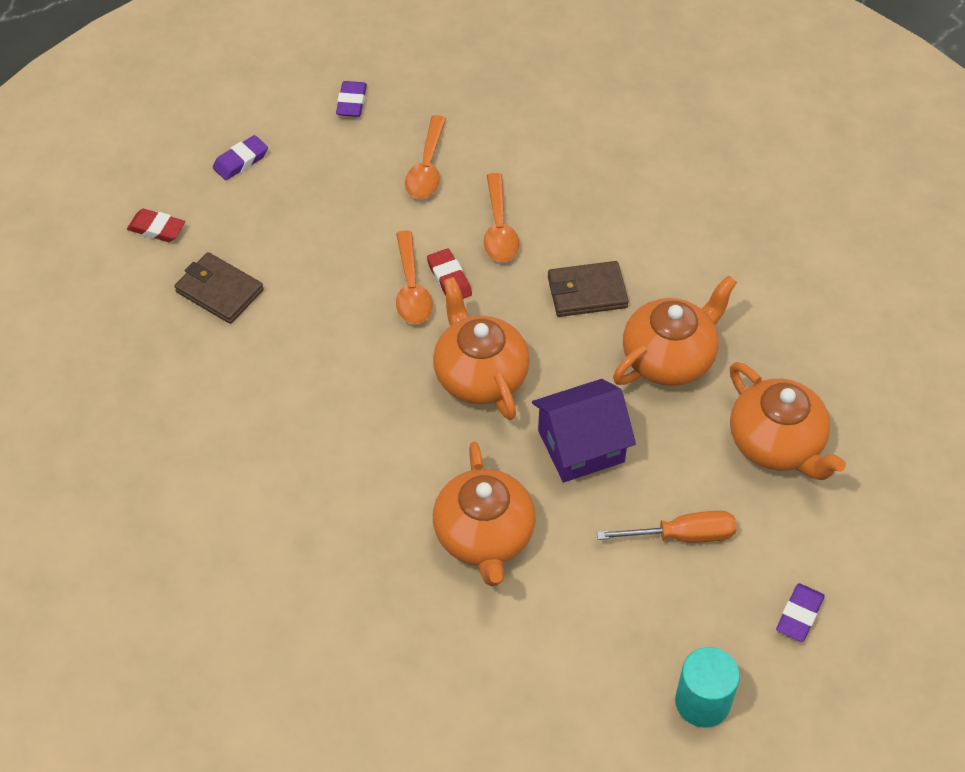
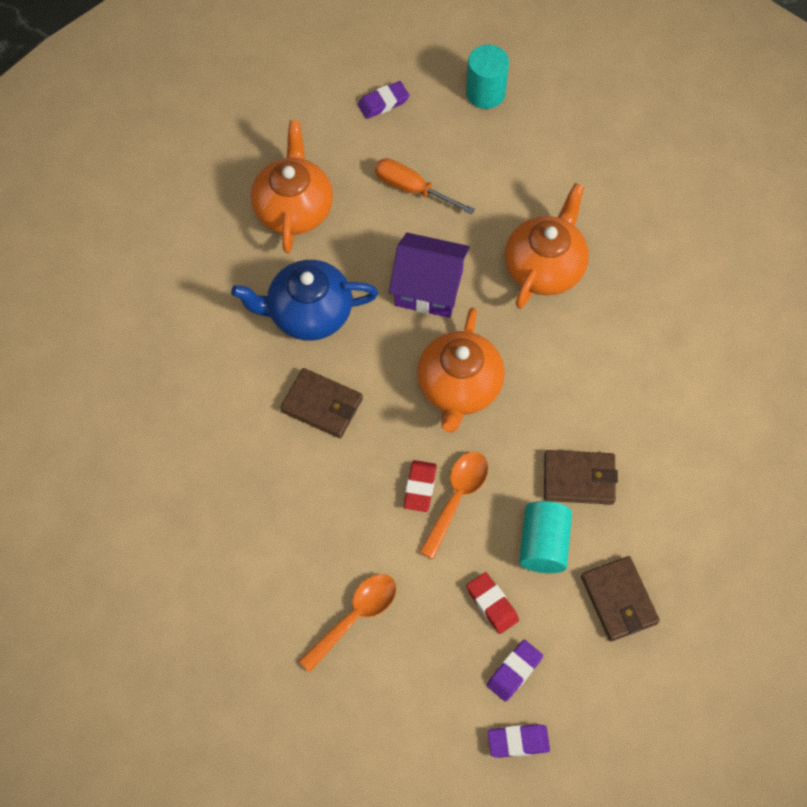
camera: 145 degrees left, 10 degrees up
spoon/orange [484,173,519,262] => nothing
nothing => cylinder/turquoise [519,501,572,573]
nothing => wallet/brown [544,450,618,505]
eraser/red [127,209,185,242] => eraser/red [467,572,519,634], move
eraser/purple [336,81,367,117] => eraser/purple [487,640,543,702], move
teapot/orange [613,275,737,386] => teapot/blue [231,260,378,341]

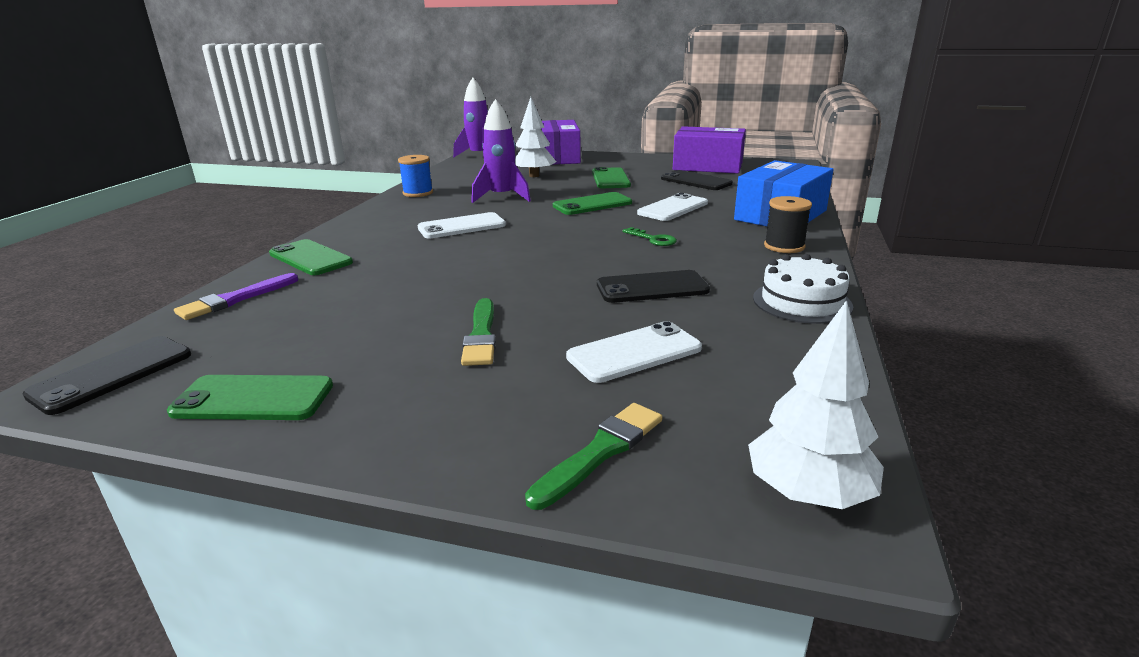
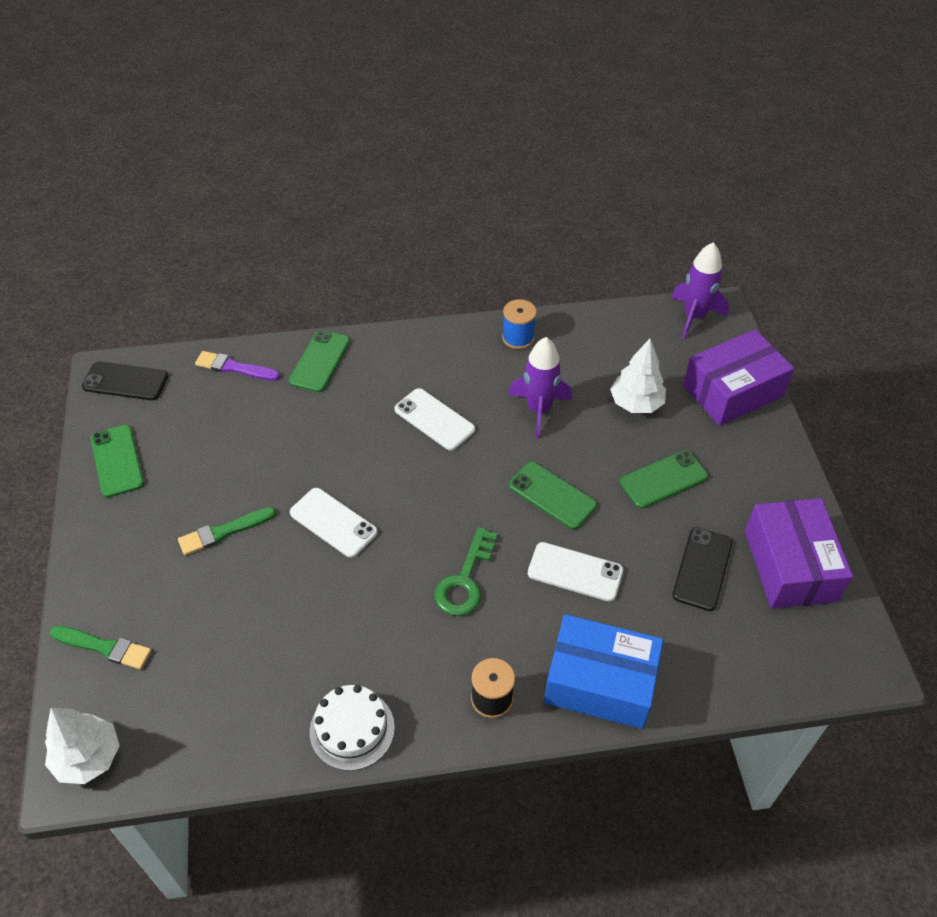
camera: 65 degrees right, 25 degrees up
phone/black [597,270,710,303] => nothing
phone/white [566,321,702,383] => phone/white [290,488,378,558], move
key/green [622,227,677,246] => key/green [434,527,498,616], x1.66

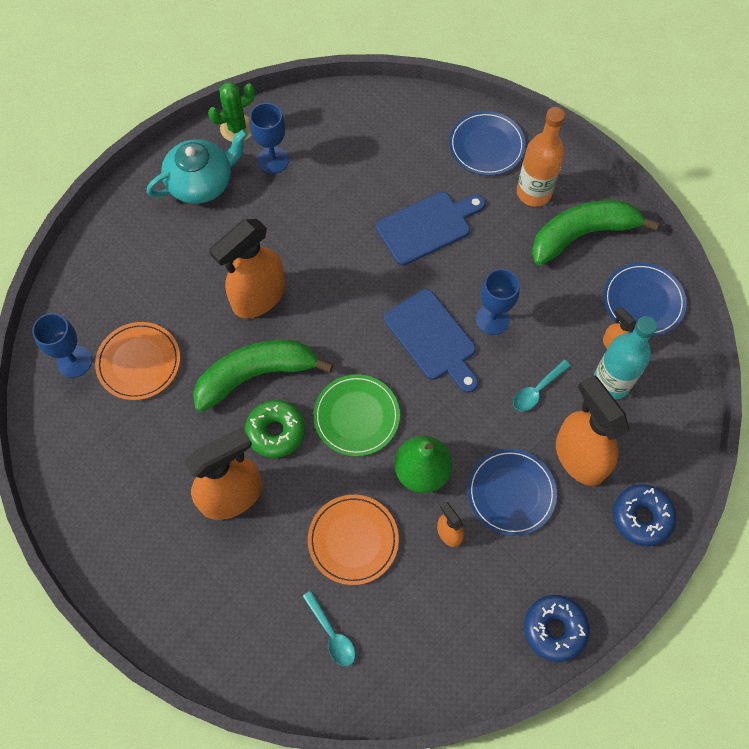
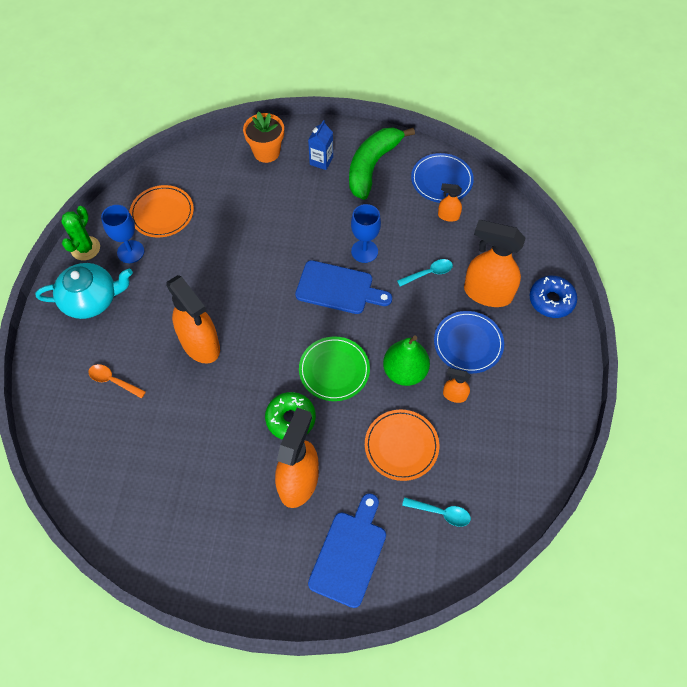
camera: 40 degrees left, 5 degrees down
goblet/blue [32,313,92,378] => nothing
banana/green [193,340,333,412] => nothing
donut/blue [524,595,590,662] => nothing
bottle/turquoise [594,316,657,400] => nothing
nothing => spoon/orange [88,364,146,399]
plate/orange [95,322,180,400] => plate/orange [129,185,194,237], move
cutting board/blue [376,192,485,266] => cutting board/blue [308,493,386,608], move
plate/blue [449,111,526,176] => flower pot/orange [243,112,284,163]
bottle/orange [517,107,565,207] => carton/blue [308,120,333,170]
teapot/turquoise [147,129,248,204] => teapot/turquoise [36,263,133,319], 60 degrees clockwise
spray bottle/orange [209,219,285,318] => spray bottle/orange [166,275,220,364], 45 degrees counterclockwise
spoon/turquoise [513,360,571,412] => spoon/turquoise [397,259,453,286], 120 degrees counterclockwise

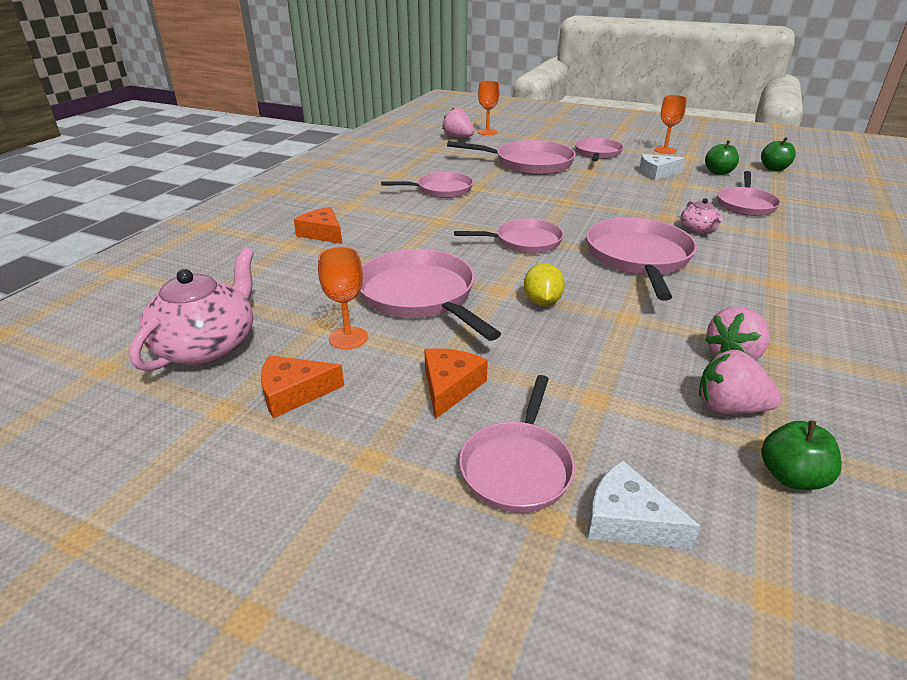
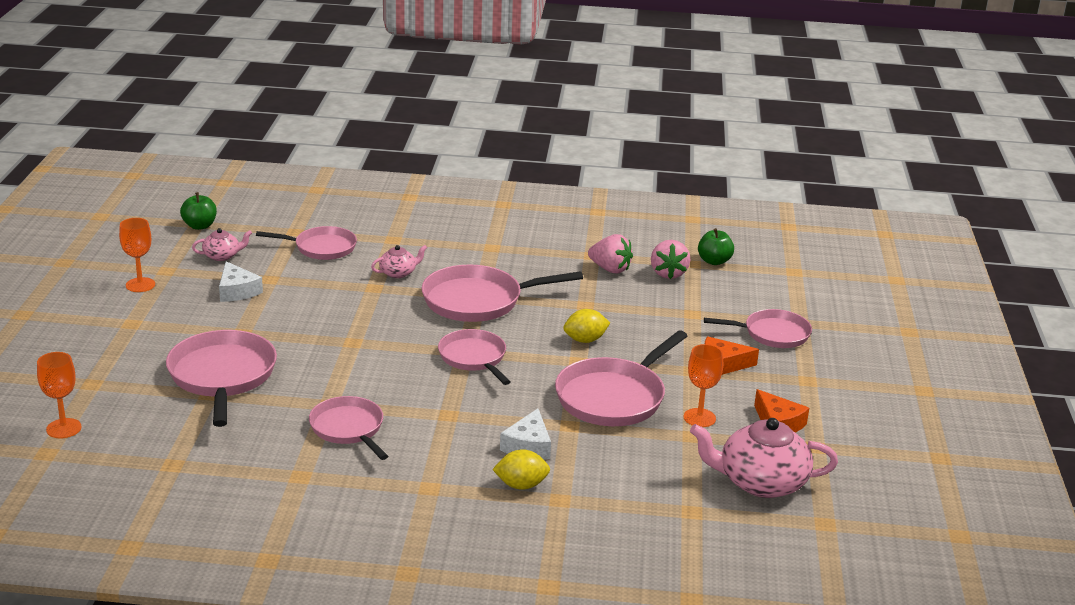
camera: 110 degrees left, 5 degrees down
strawberry/pink [442,108,474,138] => nothing
pan/pink [575,138,623,162] => nothing
cheese/white [588,460,700,549] => cheese/white [500,409,551,459], move
cheese/orange [294,207,342,244] => lemon/yellow [492,449,550,490]
apple/green [705,141,739,175] => teapot/pink [192,228,252,261]

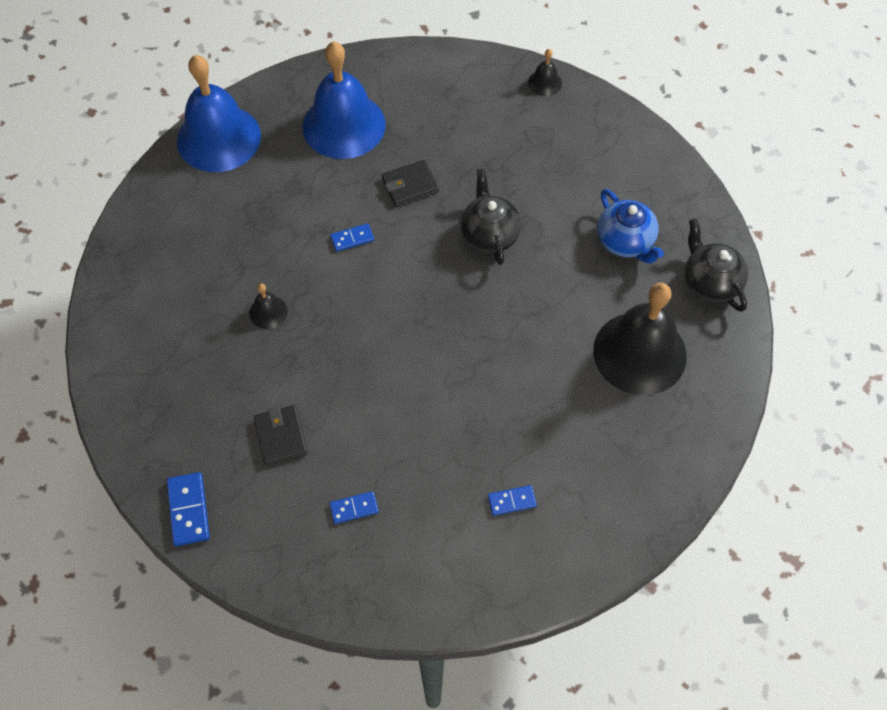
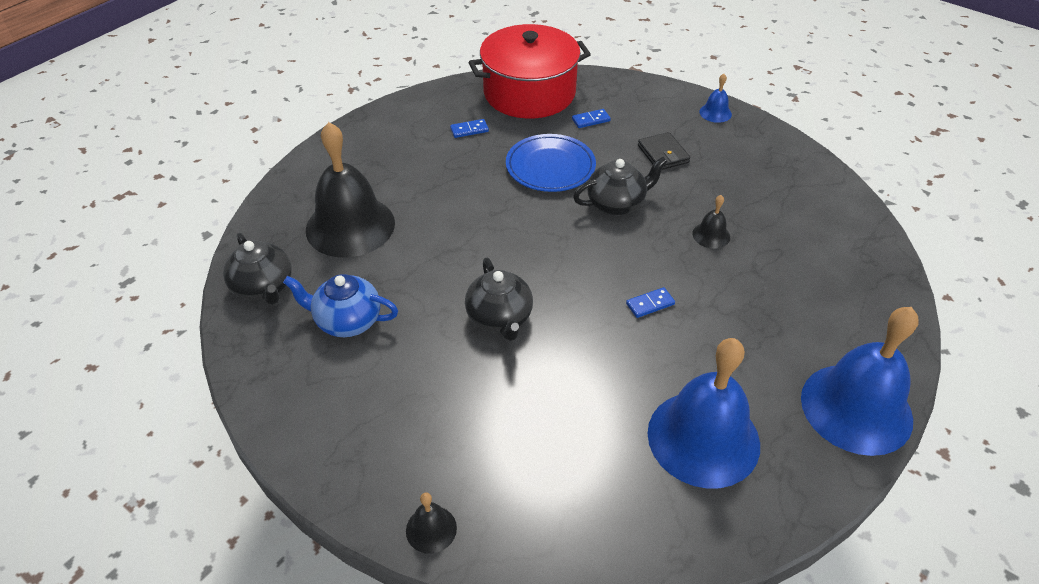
camera: 175 degrees right, 15 degrees down
wallet/black [382,160,439,207] => nothing
nothing => pot/red [469,24,591,118]
nothing => plate/blue [506,134,596,192]
nothing => teapot/black [573,157,667,215]
domino/blue [166,472,210,546] => bell/blue [700,74,732,123]
teapot/blue [597,189,664,264] => teapot/blue [283,274,398,337], 45 degrees counterclockwise

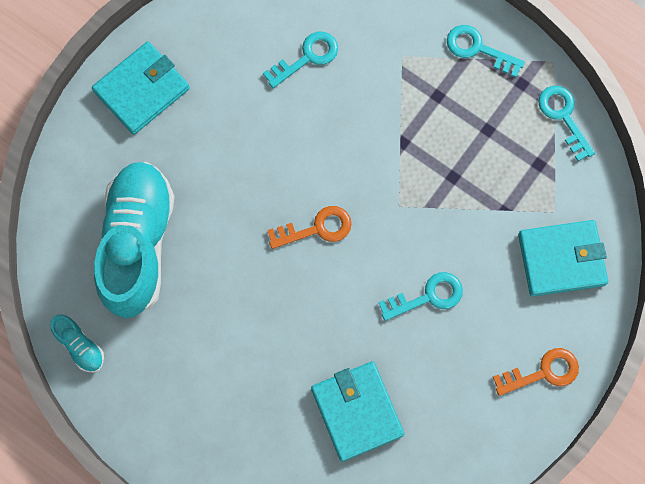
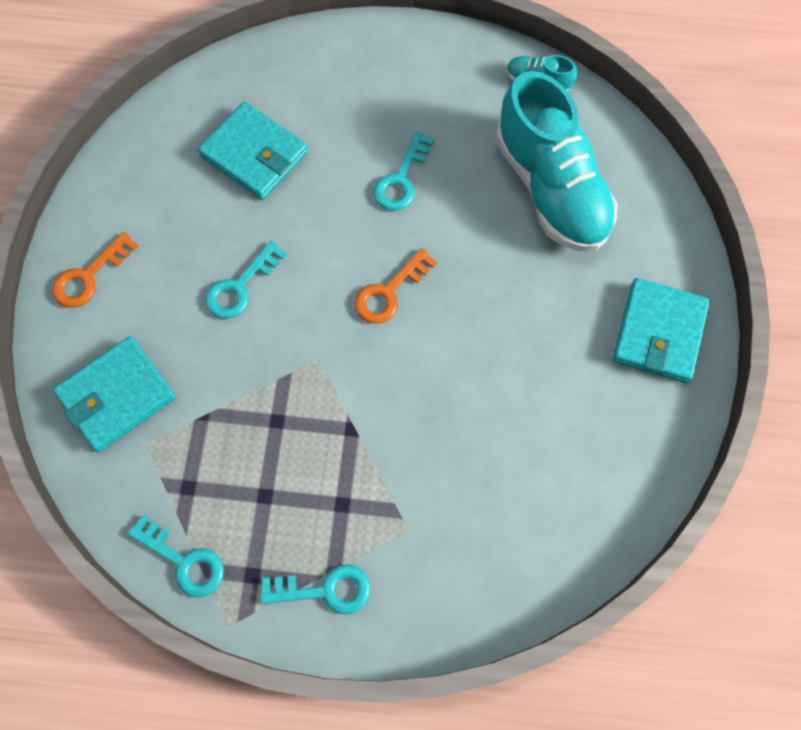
camera: 150 degrees right, 5 degrees down
key/turquoise [263,32,338,88] => key/turquoise [373,132,434,211], move

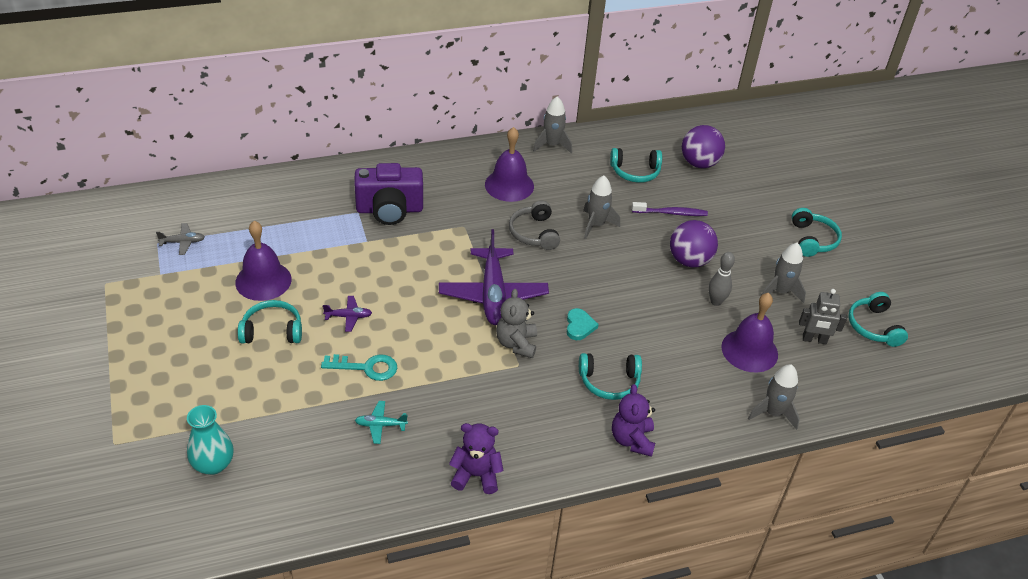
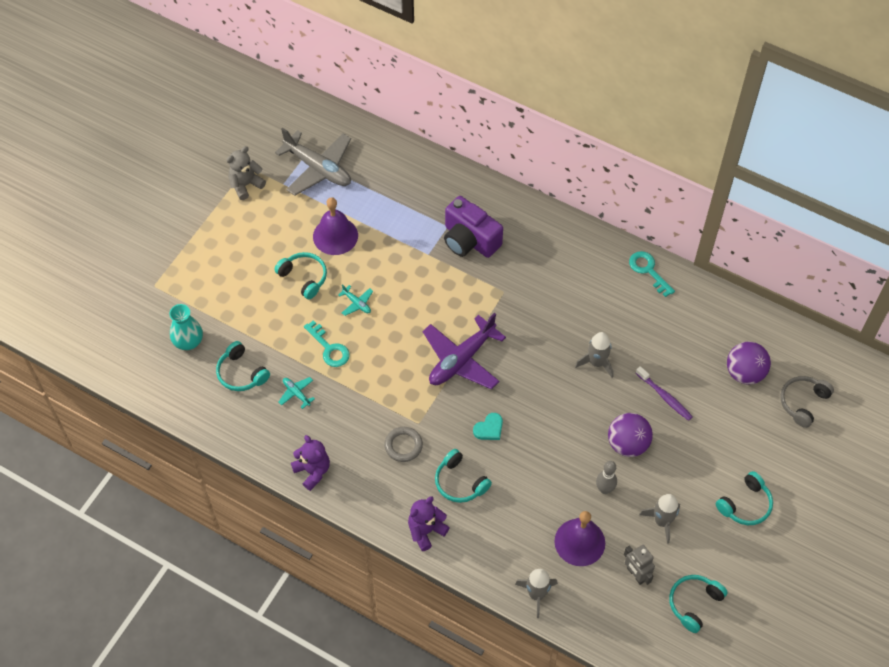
camera: 50 degrees right, 15 degrees up
bell/purple [485,127,534,202] => nothing
nothing => ring/grey [384,427,423,462]
teddy bear/grey [496,289,537,358] => teddy bear/grey [227,146,266,200], move
headphones/grey [509,201,560,250] => headphones/grey [780,376,834,428], move
headphones/turquoise [610,148,662,183] => headphones/turquoise [216,341,270,391], move
rocket/grey [533,96,572,154] => key/turquoise [629,251,675,297]
plane/purple [323,296,372,332] => plane/turquoise [338,284,373,316]
plane/grey [156,223,205,255] => plane/grey [275,128,351,196], x2.32

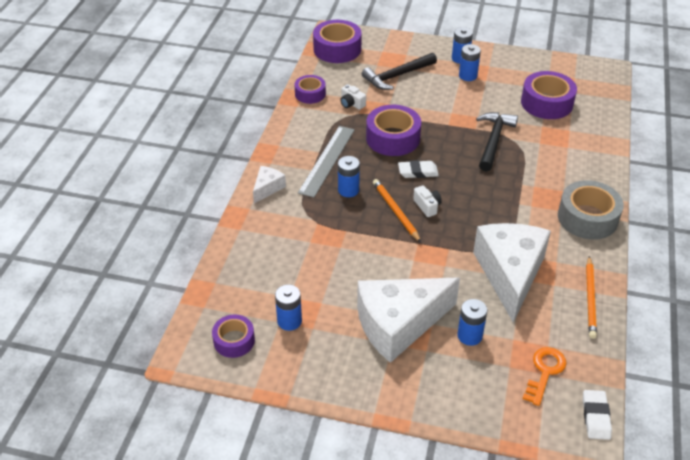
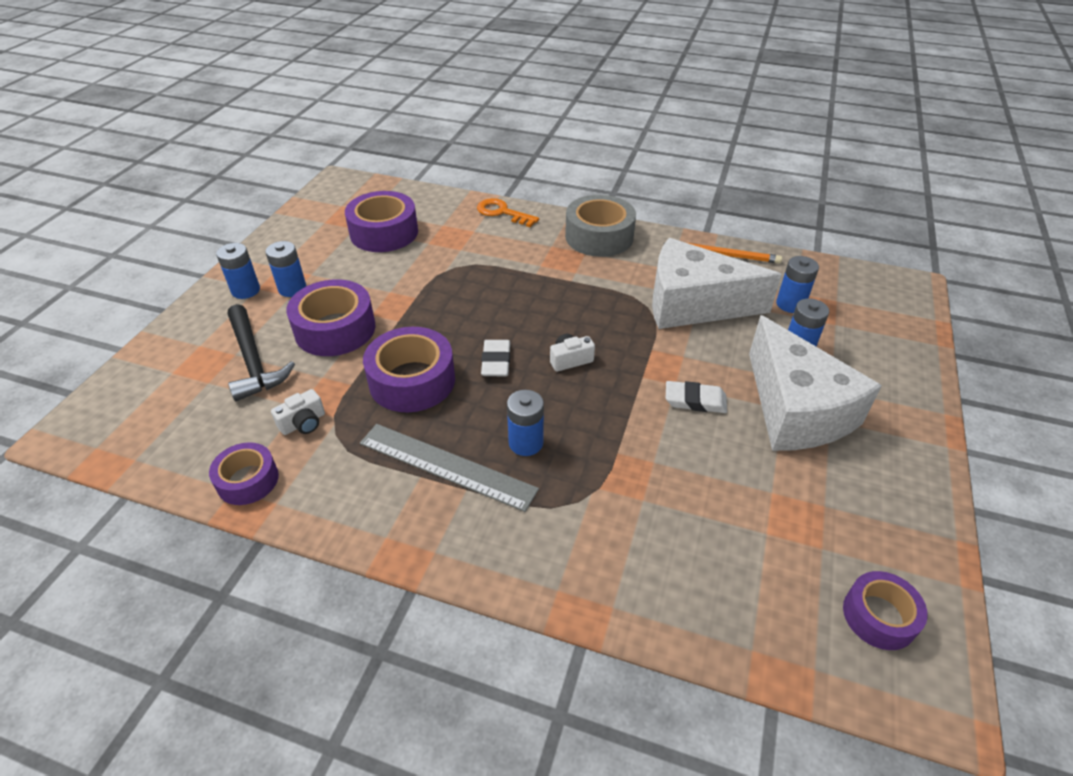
camera: 85 degrees left, 0 degrees up
cheese/white [253,166,286,203] => nothing
pencil/orange [373,179,421,242] => nothing
hammer/black [476,112,518,172] => nothing
battery/blue [275,284,302,331] => battery/blue [776,256,819,313], move
tape/purple [313,20,362,63] => tape/purple [286,279,376,356], move
key/orange [523,347,567,406] => key/orange [477,198,539,227], move
eraser/white [583,390,612,440] => eraser/white [666,381,727,413], move

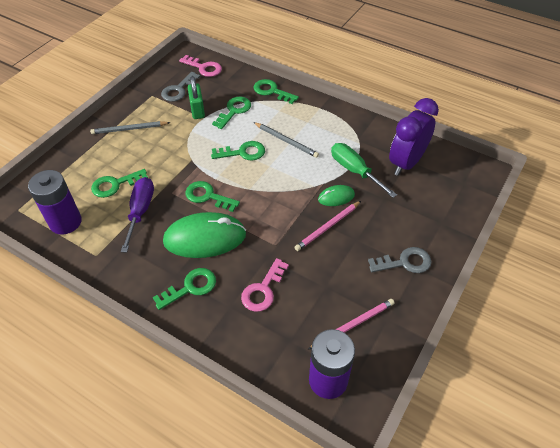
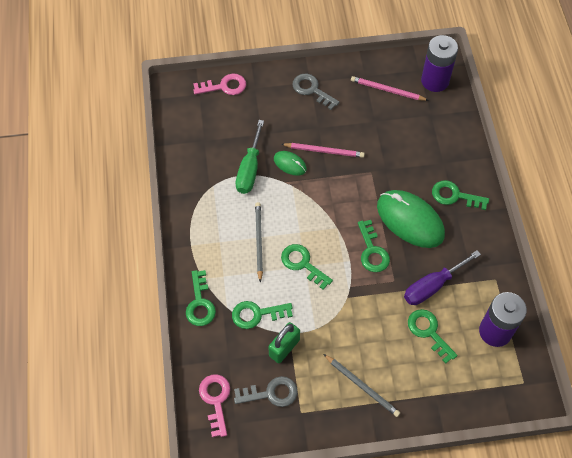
camera: 130 degrees left, 10 degrees up
clock/purple [389,98,439,176] => nothing
key/pink [241,258,289,312] => key/pink [193,74,246,95], move
key/green [91,169,148,198] => key/green [408,309,458,363], 150 degrees counterclockwise

